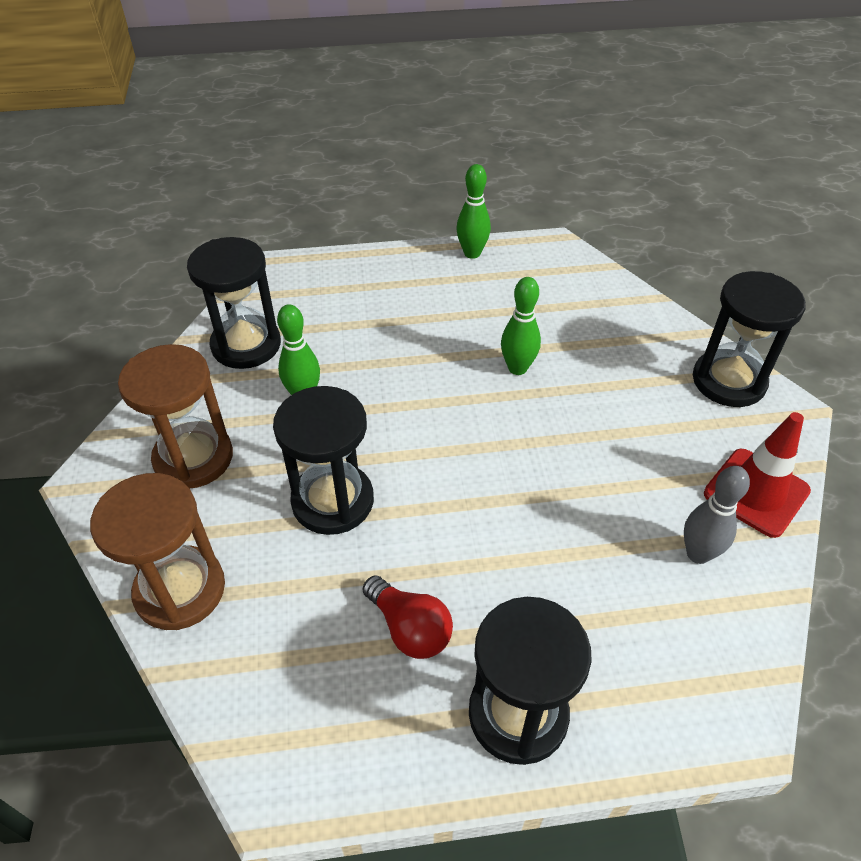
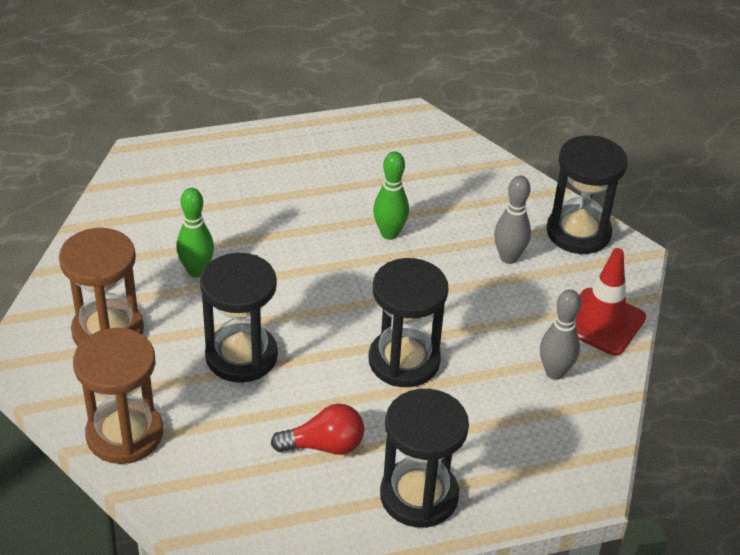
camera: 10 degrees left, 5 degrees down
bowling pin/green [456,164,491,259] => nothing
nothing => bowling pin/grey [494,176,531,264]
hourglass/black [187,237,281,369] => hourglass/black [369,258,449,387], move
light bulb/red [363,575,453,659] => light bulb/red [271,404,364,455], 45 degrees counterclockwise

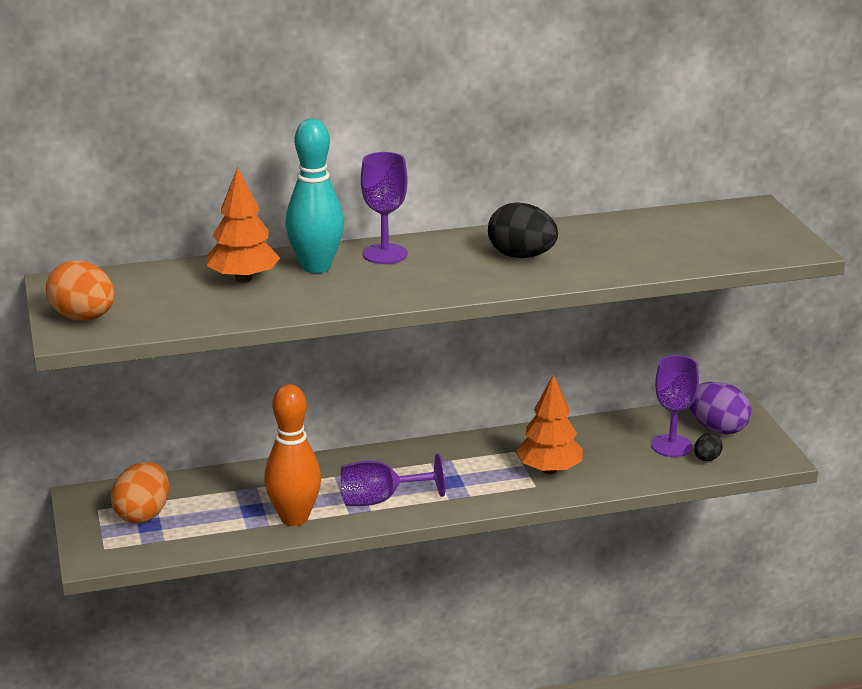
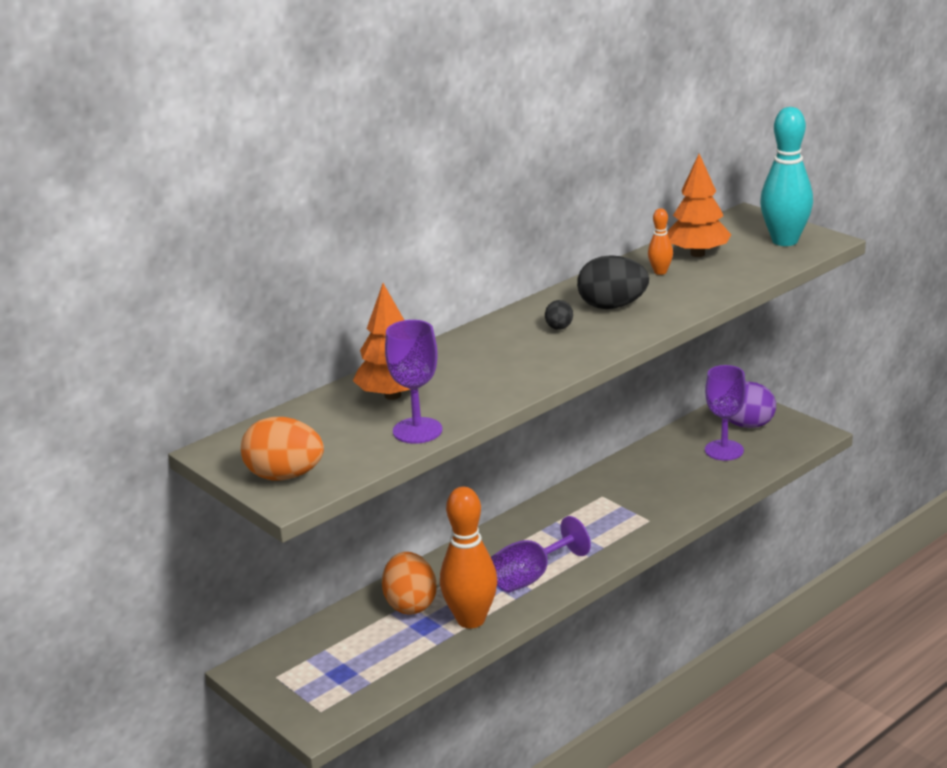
camera: 25 degrees left, 0 degrees up
nothing => bowling pin/orange [648,208,673,275]
egg/orange [111,462,169,524] => egg/orange [382,552,437,615], move
bowling pin/turquoise [286,119,344,273] => bowling pin/turquoise [760,107,813,246], move
goblet/purple [361,152,408,264] => goblet/purple [385,320,442,444], move
tree/orange [516,374,583,474] => tree/orange [667,154,731,257], move
egg/black [694,433,723,461] => egg/black [545,300,573,330], move

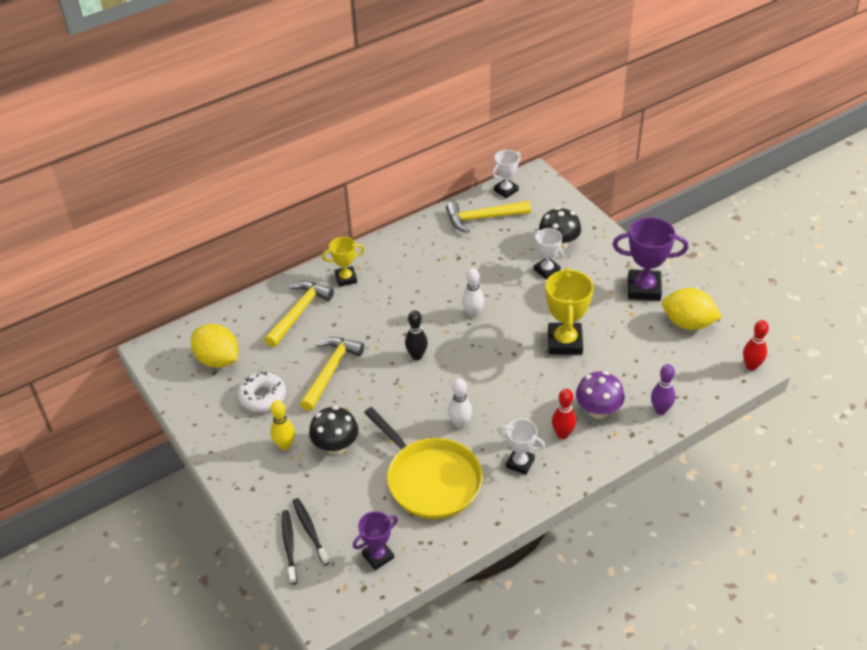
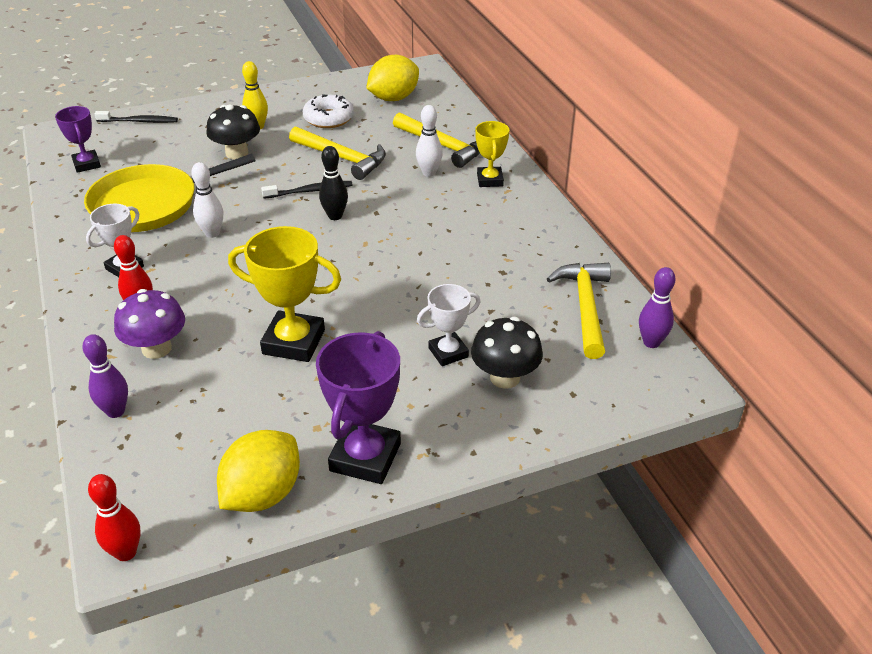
camera: 100 degrees right, 5 degrees down
toothbrush/black [293,498,330,565] => toothbrush/black [261,181,353,199], move
bowling pin/white [462,268,484,318] => bowling pin/white [416,105,443,177], move
trophy/white [492,150,521,198] => bowling pin/purple [639,267,676,348]

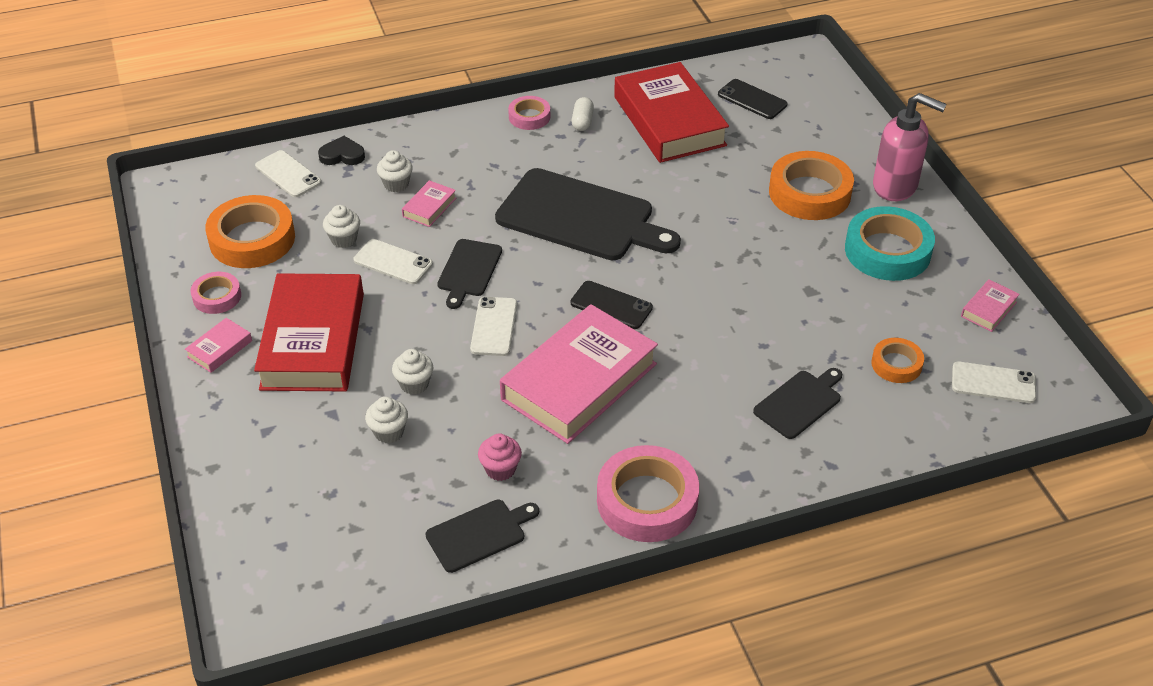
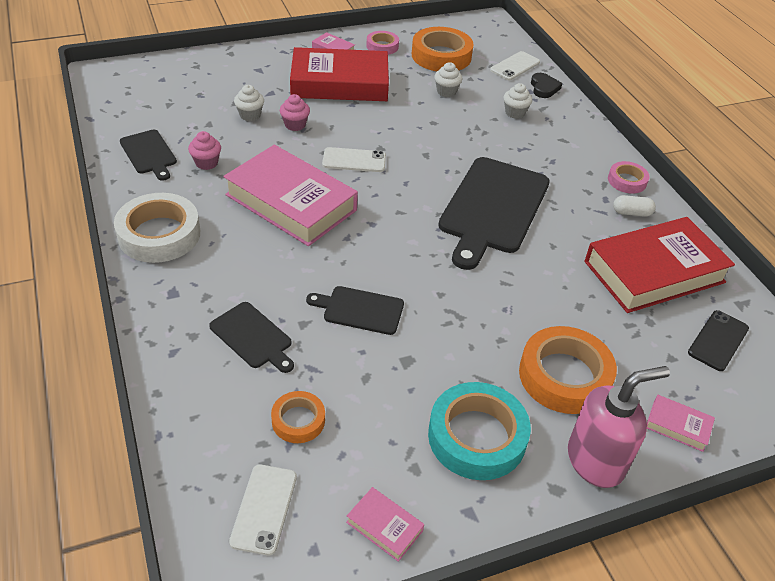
camera: 85 degrees right, 0 degrees up
phone/white [354,239,433,284] => nothing
phone/black [571,281,653,329] => nothing
book/pink [402,180,456,227] => book/pink [647,395,715,452], move
cutting board/black [437,239,502,309] => cutting board/black [306,286,404,335], move
cupcake/white [392,349,433,395] => cupcake/pink [280,94,310,131]
tape/pink [597,445,699,542] => tape/white [114,193,200,263]
soap dispenser/pink [873,93,947,201] => soap dispenser/pink [568,366,670,488], 135 degrees counterclockwise

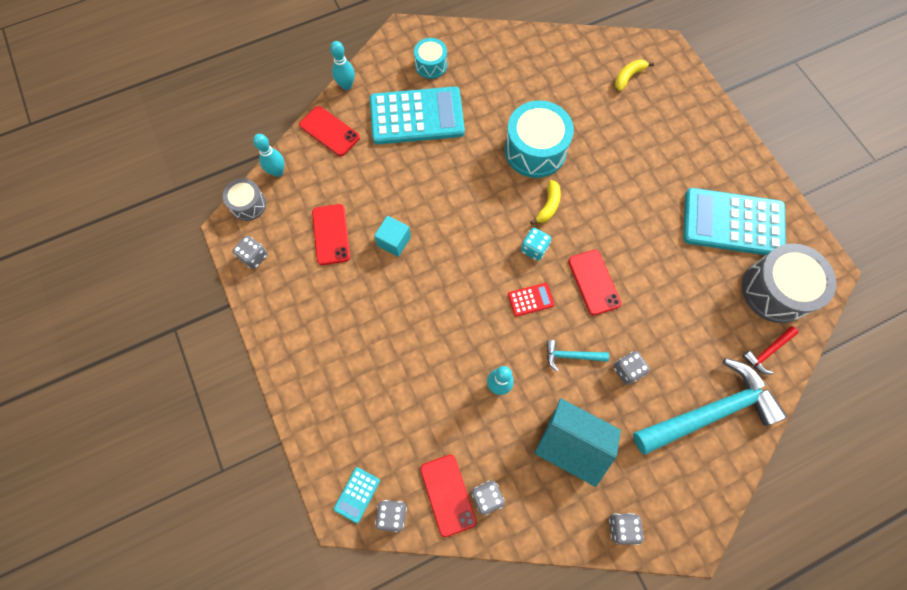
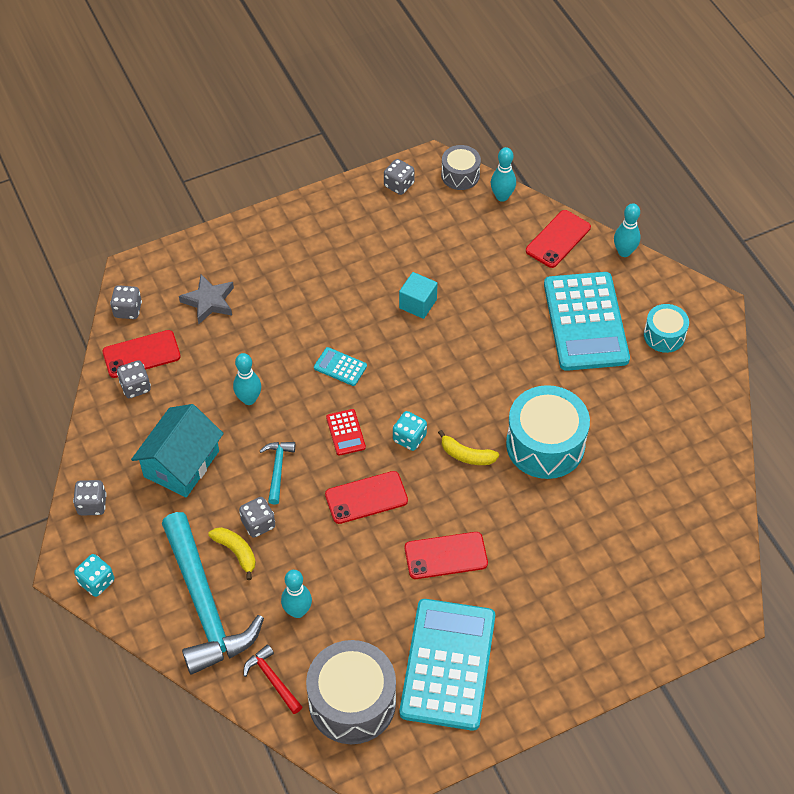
camera: 90 degrees right, 15 degrees down
nothing => dice/turquoise [74,554,114,597]
nothing => star/grey [179,274,234,324]
nothing => bowling pin/turquoise [281,570,312,618]
phone/red [312,204,350,265] => phone/red [405,532,488,579], move
calculator/turquoise [333,467,380,523] => calculator/turquoise [314,347,367,386], move
banana/yellow [615,59,654,91] => banana/yellow [208,527,256,580], move

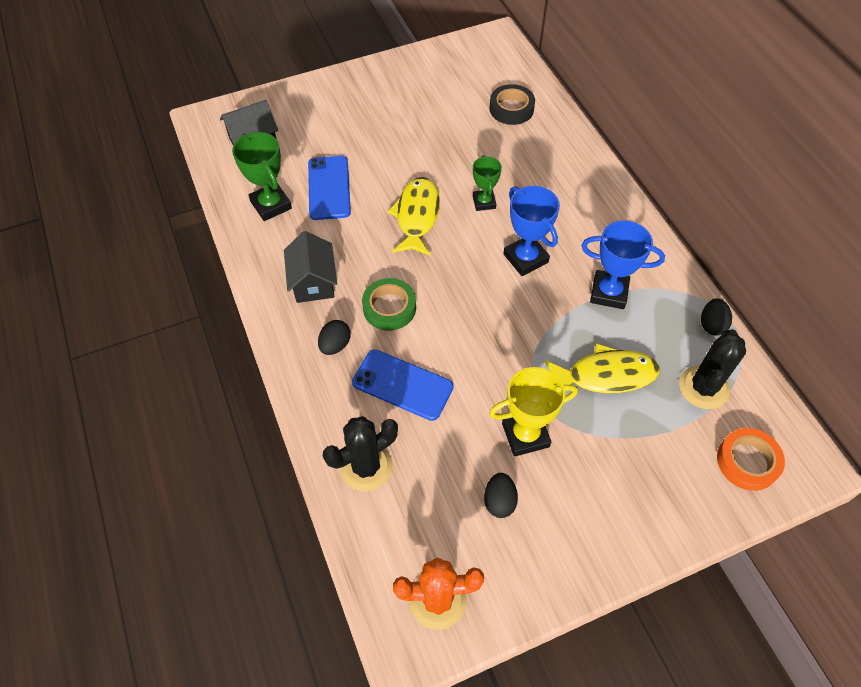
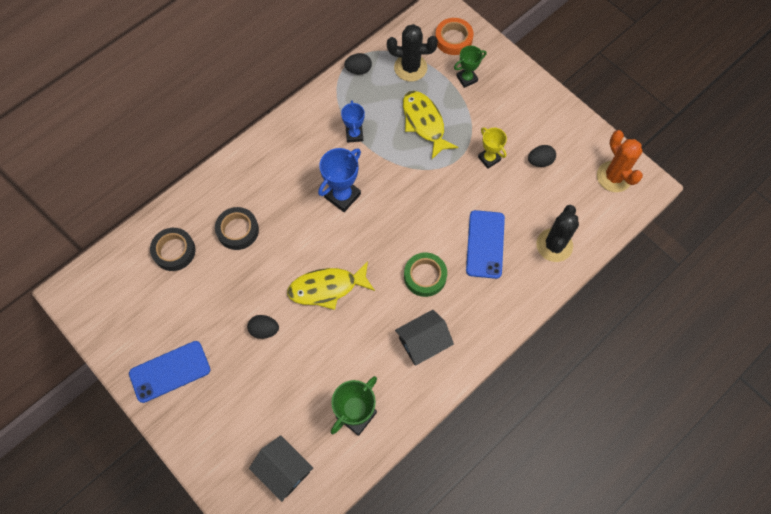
camera: 110 degrees left, 10 degrees up
nothing => tape/black [215,207,259,250]
phone/blue [308,156,351,220] => phone/blue [129,341,210,403], move
egg/black [318,320,351,355] => egg/black [247,315,279,339], move
trophy/green [473,155,502,211] => trophy/green [454,46,487,88], move
cactus/black [323,416,398,492] => cactus/black [536,205,579,262], 75 degrees clockwise
trophy/yellow [489,367,578,457] => trophy/yellow [478,127,507,169], x0.64
trophy/blue [582,220,665,309] => trophy/blue [341,100,365,143], x0.64

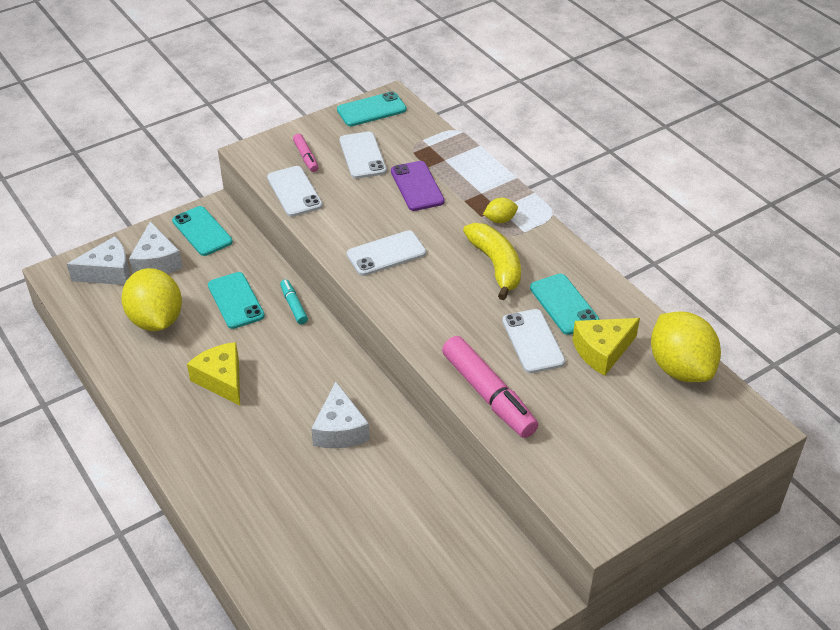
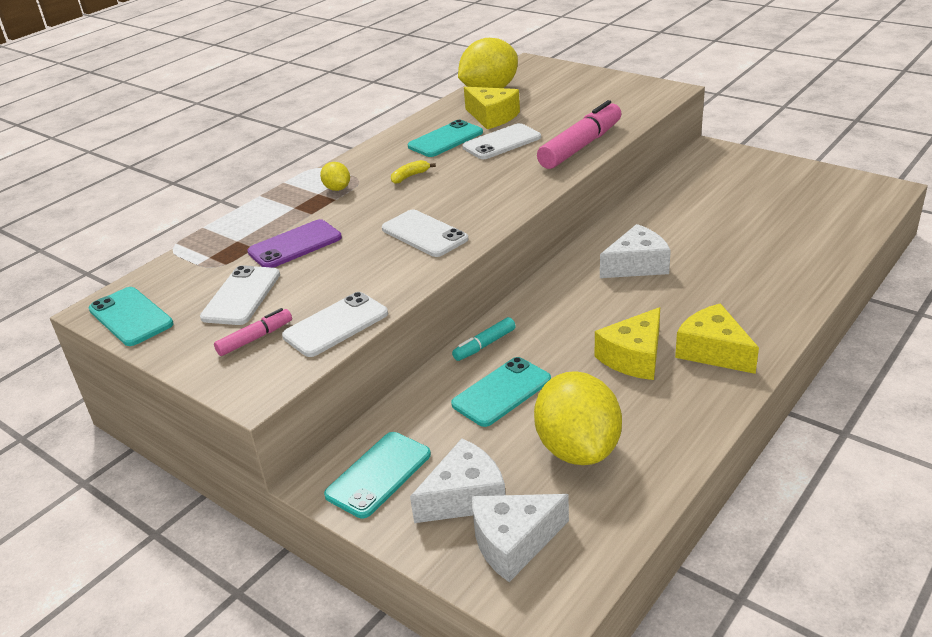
camera: 105 degrees left, 10 degrees down
nothing => cheese/yellow [675,303,759,374]
cheese/white [67,236,130,285] => cheese/white [472,494,569,582], 75 degrees counterclockwise
lemon/yellow [121,268,182,331] => lemon/yellow [534,371,622,465], 60 degrees counterclockwise
phone/white [340,132,387,179] => phone/white [200,265,280,325], 45 degrees counterclockwise
banana/yellow [463,223,521,300] => banana/yellow [391,160,436,184], x0.45

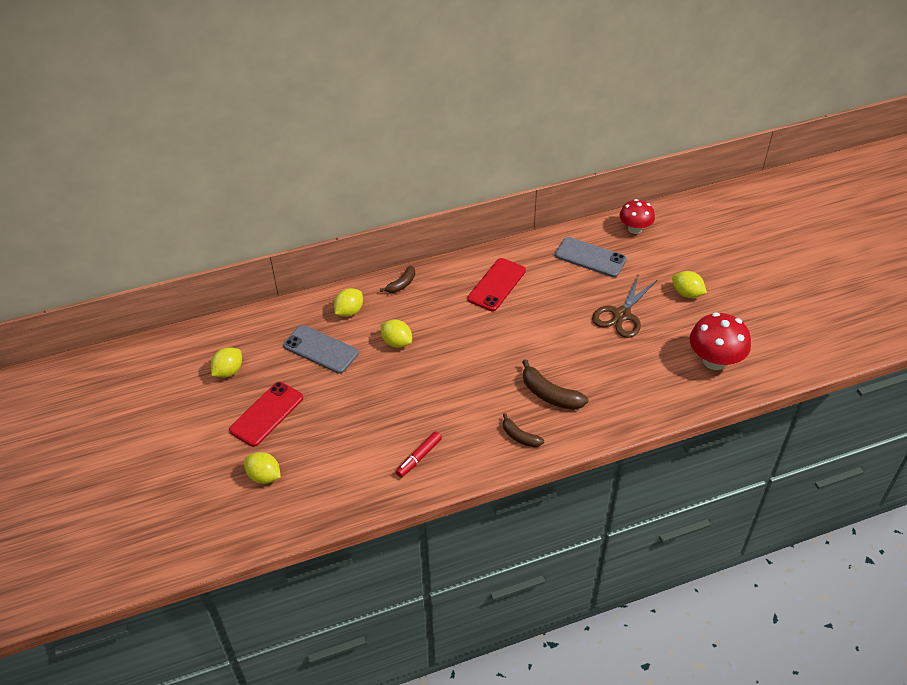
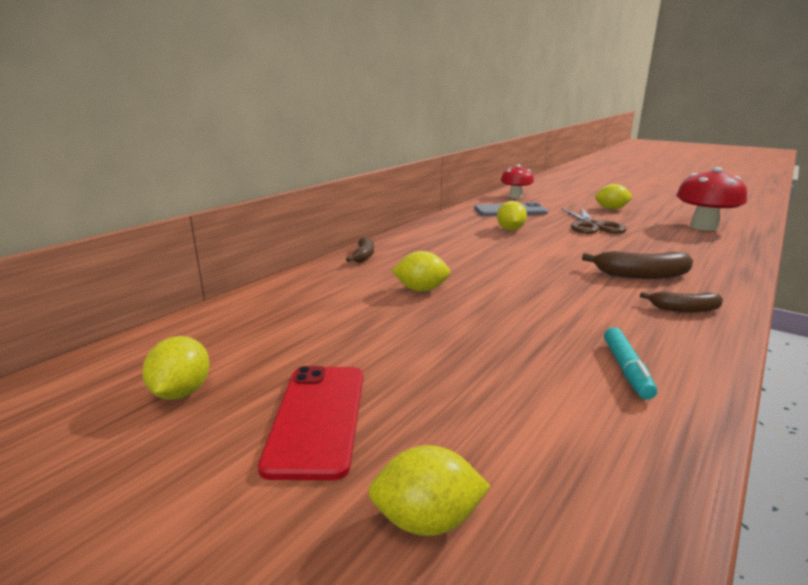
camera: 35 degrees left, 25 degrees down
phone/grey [283,325,359,374] => nothing
phone/red [468,258,526,311] => nothing
lemon/yellow [334,288,363,317] => lemon/yellow [497,201,527,231], move
marker/red [396,431,442,478] => marker/turquoise [604,327,657,400]

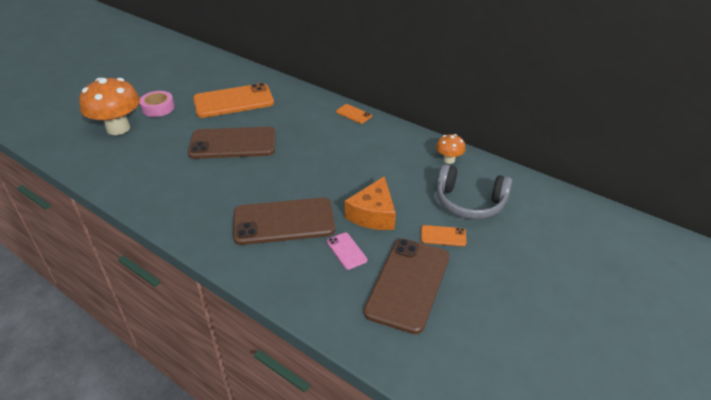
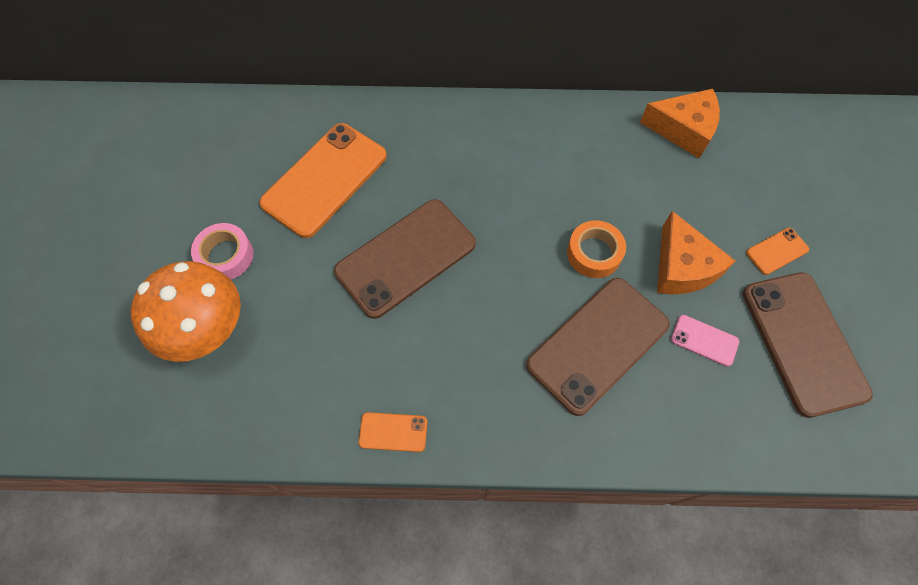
camera: 35 degrees left, 25 degrees up
headphones/grey [437,164,512,219] => nothing
nothing => tape/orange [567,220,626,278]
phone/orange [336,104,372,124] => phone/orange [359,412,427,452], move
mushroom/orange [436,134,466,164] => cheese/orange [640,89,720,158]

